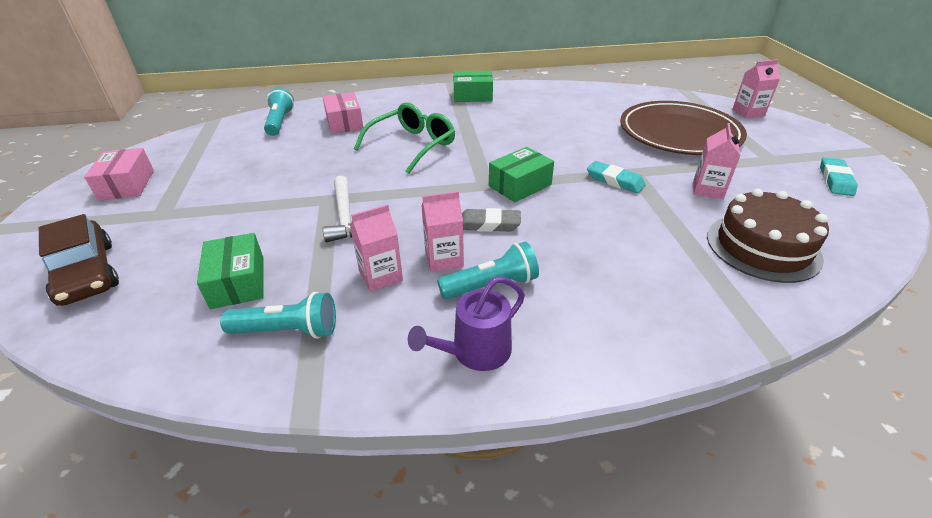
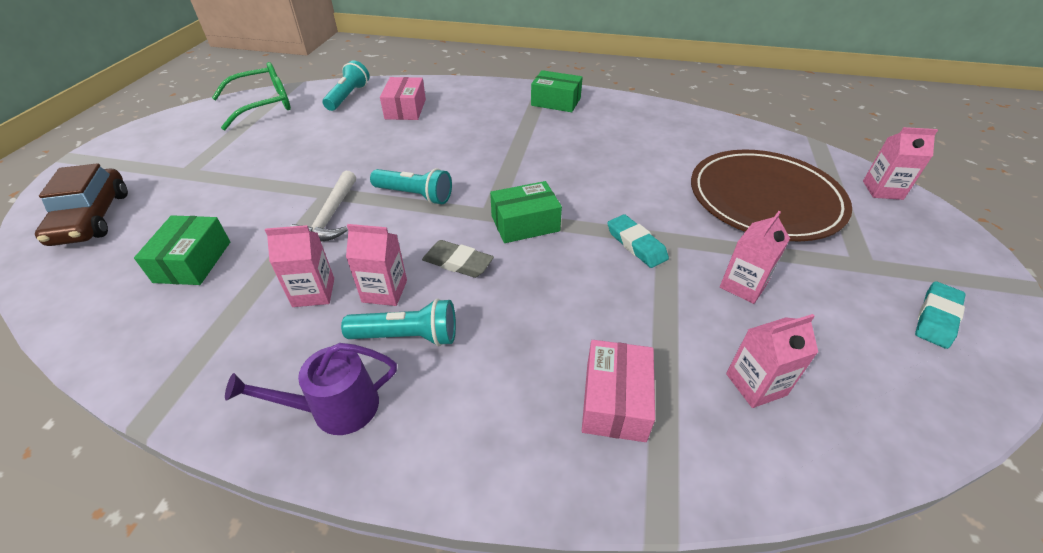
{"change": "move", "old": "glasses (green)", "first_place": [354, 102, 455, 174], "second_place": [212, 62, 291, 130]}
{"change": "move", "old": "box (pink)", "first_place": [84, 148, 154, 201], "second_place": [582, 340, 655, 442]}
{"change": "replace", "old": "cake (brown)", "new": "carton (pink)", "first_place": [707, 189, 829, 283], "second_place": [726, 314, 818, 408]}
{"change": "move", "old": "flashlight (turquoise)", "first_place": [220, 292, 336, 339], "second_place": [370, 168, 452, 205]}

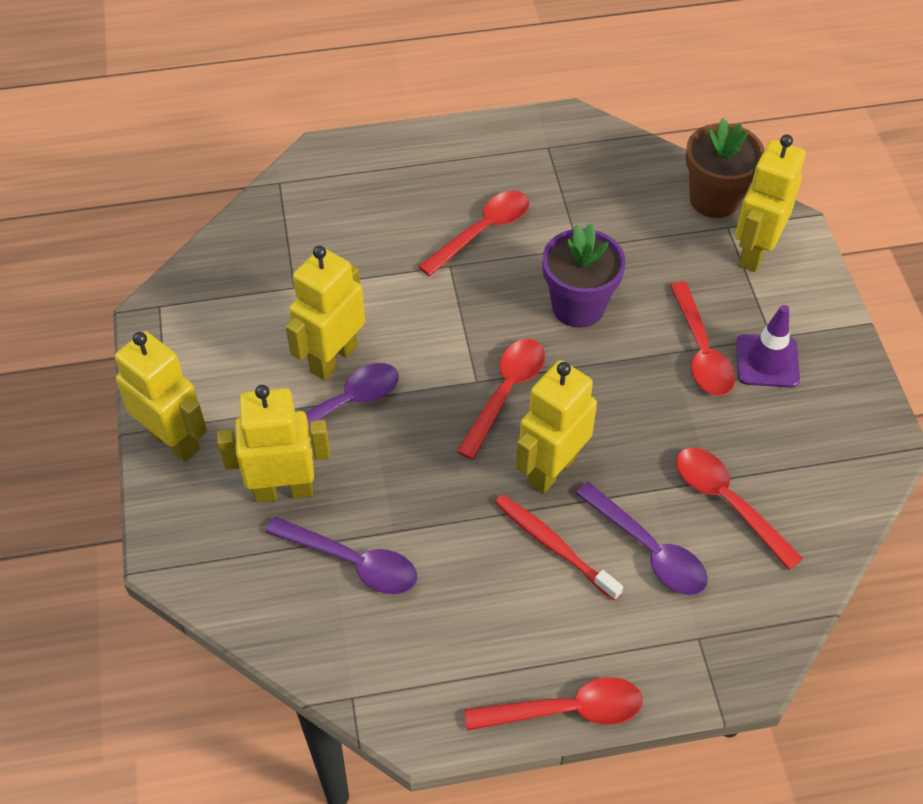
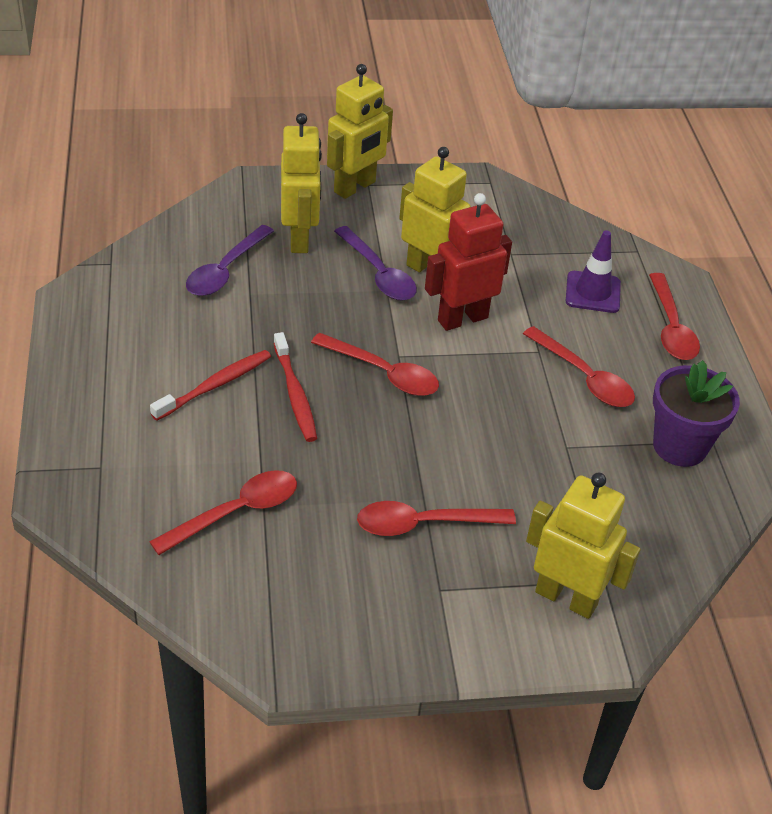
{"change": "delete", "old": "flower pot (brown)", "first_place": [686, 119, 764, 218]}
{"change": "move", "old": "flower pot (purple)", "first_place": [542, 223, 626, 328], "second_place": [653, 360, 740, 467]}
{"change": "move", "old": "traffic cone (purple)", "first_place": [736, 305, 800, 388], "second_place": [566, 231, 621, 313]}
{"change": "replace", "old": "robot (yellow)", "new": "toothbrush (red)", "first_place": [516, 360, 597, 493], "second_place": [274, 332, 317, 442]}
{"change": "delete", "old": "spoon (purple)", "first_place": [575, 482, 708, 595]}
{"change": "move", "old": "spoon (red)", "first_place": [465, 677, 643, 731], "second_place": [649, 273, 700, 360]}
{"change": "insert", "new": "robot (red)", "second_place": [425, 193, 512, 331]}

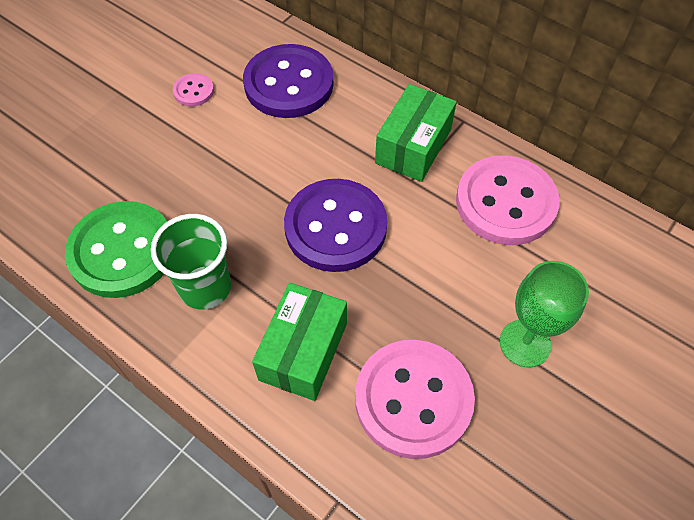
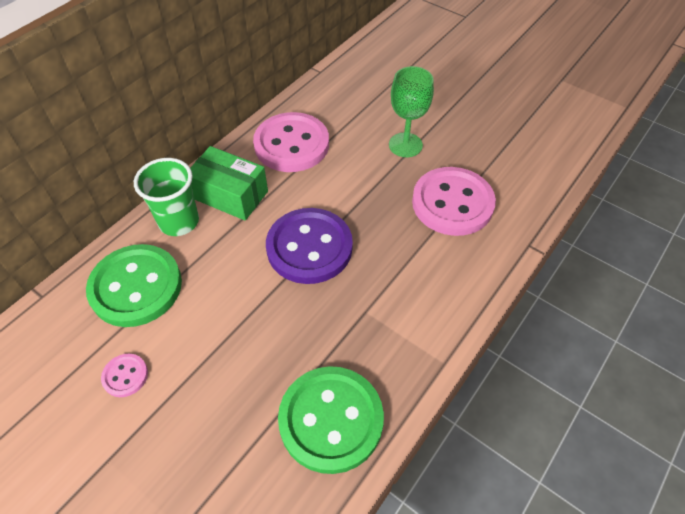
{"change": "recolor", "old": "button (purple)", "new": "button (green)", "first_place": [243, 44, 333, 118], "second_place": [86, 244, 182, 327]}
{"change": "move", "old": "cup (green)", "first_place": [151, 214, 231, 310], "second_place": [134, 158, 199, 236]}
{"change": "delete", "old": "box (green)", "first_place": [252, 283, 347, 401]}

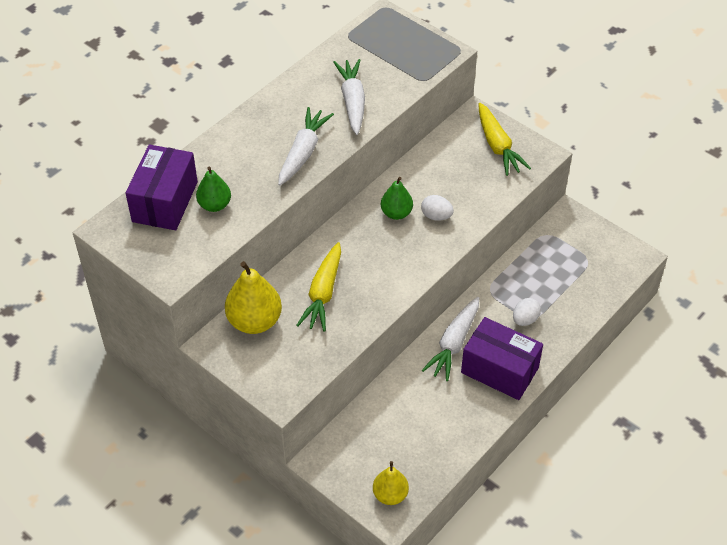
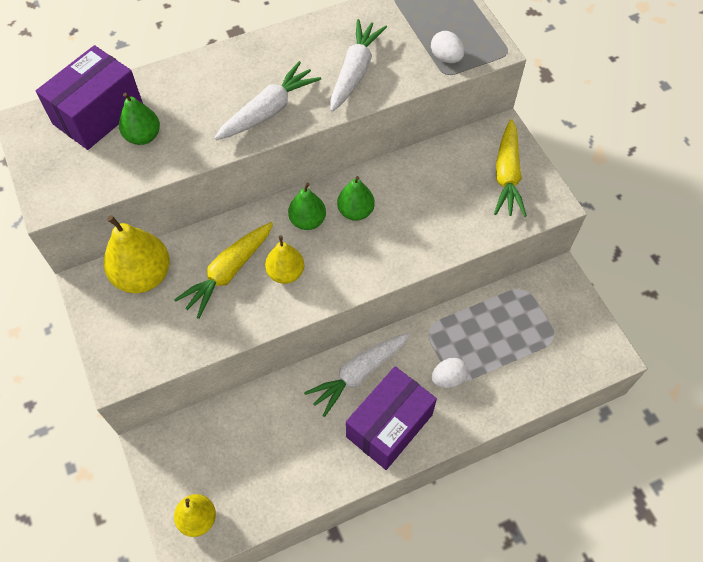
{"change": "move", "old": "egg (white)", "first_place": [421, 195, 454, 221], "second_place": [431, 31, 464, 63]}
{"change": "rotate", "old": "box (purple)", "first_place": [461, 317, 543, 400], "second_place": [346, 366, 437, 470], "degrees": 75}
{"change": "insert", "new": "pear (green)", "second_place": [288, 182, 326, 230]}
{"change": "insert", "new": "pear (yellow)", "second_place": [265, 235, 304, 284]}

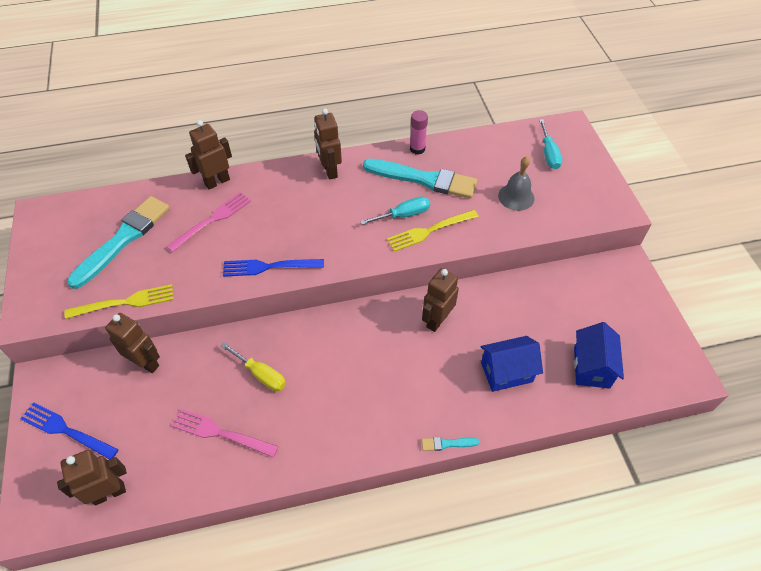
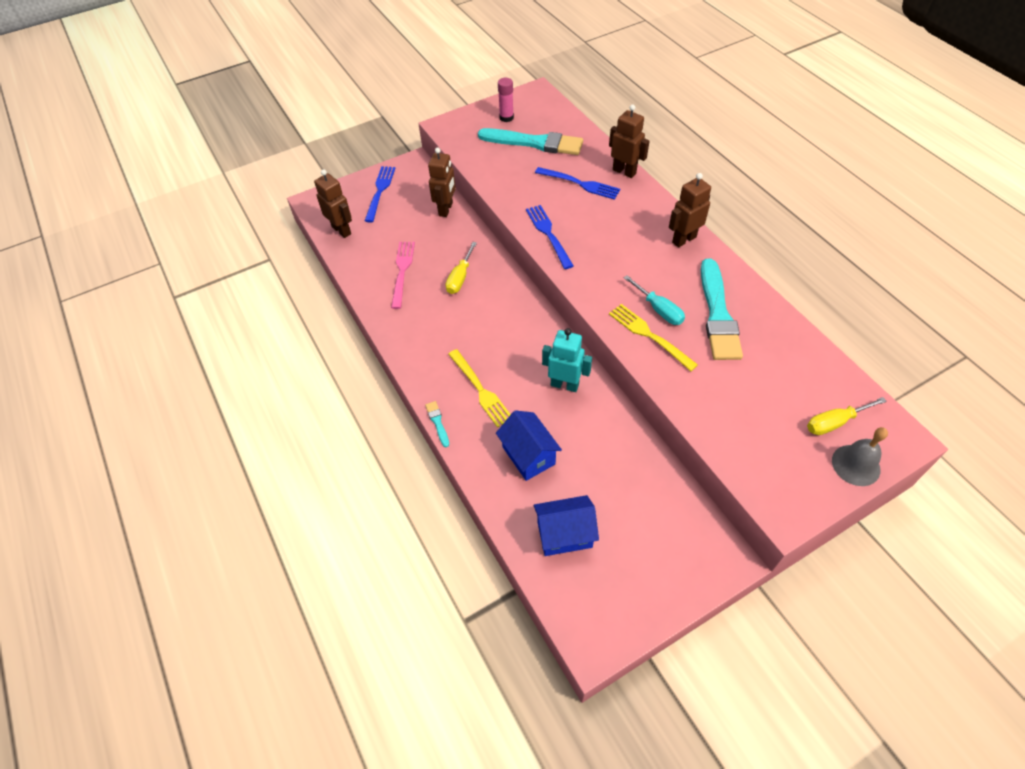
{"change": "move", "old": "glue stick (pink)", "first_place": [410, 110, 428, 155], "second_place": [498, 78, 514, 122]}
{"change": "recolor", "old": "screwdriver (turquoise)", "new": "screwdriver (yellow)", "first_place": [539, 119, 562, 169], "second_place": [807, 397, 887, 435]}
{"change": "move", "old": "bell (grey)", "first_place": [498, 156, 534, 211], "second_place": [832, 427, 888, 486]}
{"change": "recolor", "old": "fork (pink)", "new": "fork (blue)", "first_place": [166, 192, 251, 252], "second_place": [535, 167, 620, 200]}
{"change": "recolor", "old": "robot (brown)", "new": "robot (turquoise)", "first_place": [422, 268, 459, 332], "second_place": [542, 328, 592, 392]}
{"change": "move", "old": "fork (yellow)", "first_place": [65, 284, 174, 319], "second_place": [448, 349, 511, 428]}

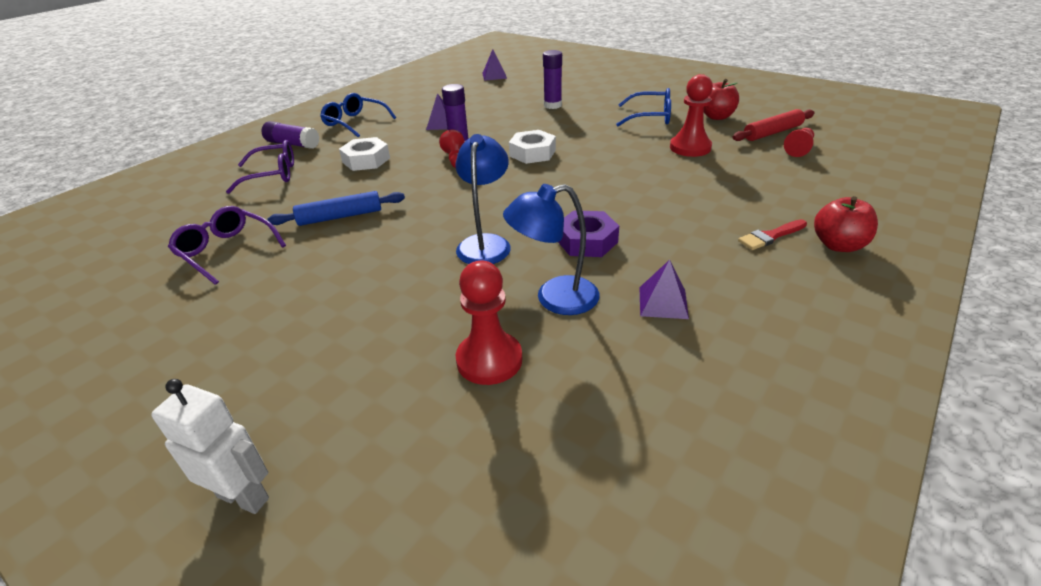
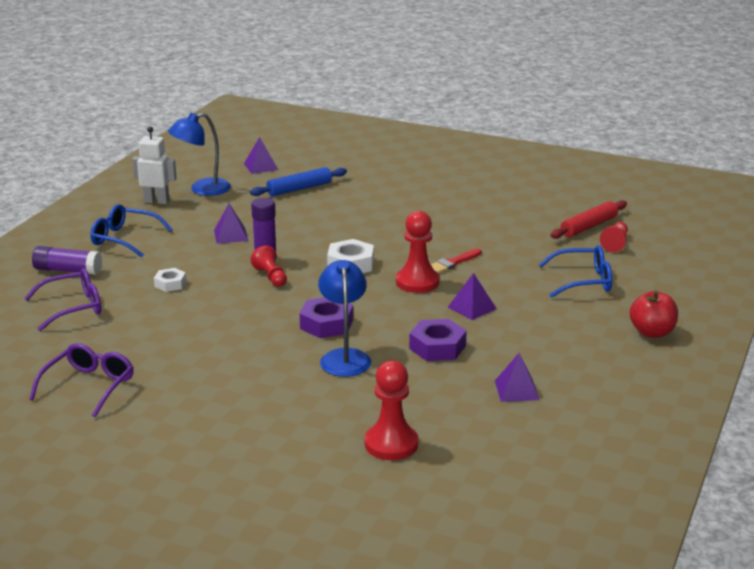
{"change": "delete", "old": "glue stick (purple)", "first_place": [543, 50, 562, 109]}
{"change": "move", "old": "pawn (red)", "first_place": [670, 74, 713, 157], "second_place": [396, 211, 440, 293]}
{"change": "delete", "old": "apple (red)", "first_place": [704, 79, 739, 120]}
{"change": "move", "old": "glasses (blue)", "first_place": [616, 88, 671, 127], "second_place": [539, 245, 612, 298]}
{"change": "resize", "old": "nut (white)", "first_place": [339, 137, 390, 171], "second_place": [154, 268, 186, 292], "factor": 0.62}
{"change": "move", "old": "lamp (blue)", "first_place": [503, 184, 600, 315], "second_place": [168, 113, 231, 196]}
{"change": "move", "old": "rolling pin (blue)", "first_place": [268, 191, 405, 226], "second_place": [250, 167, 347, 196]}
{"change": "rotate", "old": "glasses (purple)", "first_place": [168, 206, 286, 285], "second_place": [29, 343, 134, 417], "degrees": 90}
{"change": "move", "old": "brush (red)", "first_place": [738, 219, 807, 250], "second_place": [430, 249, 482, 274]}
{"change": "move", "old": "robot (white)", "first_place": [151, 379, 269, 514], "second_place": [132, 127, 177, 204]}
{"change": "insert", "new": "pyramid (purple)", "second_place": [448, 273, 497, 320]}
{"change": "insert", "new": "nut (purple)", "second_place": [300, 297, 353, 338]}

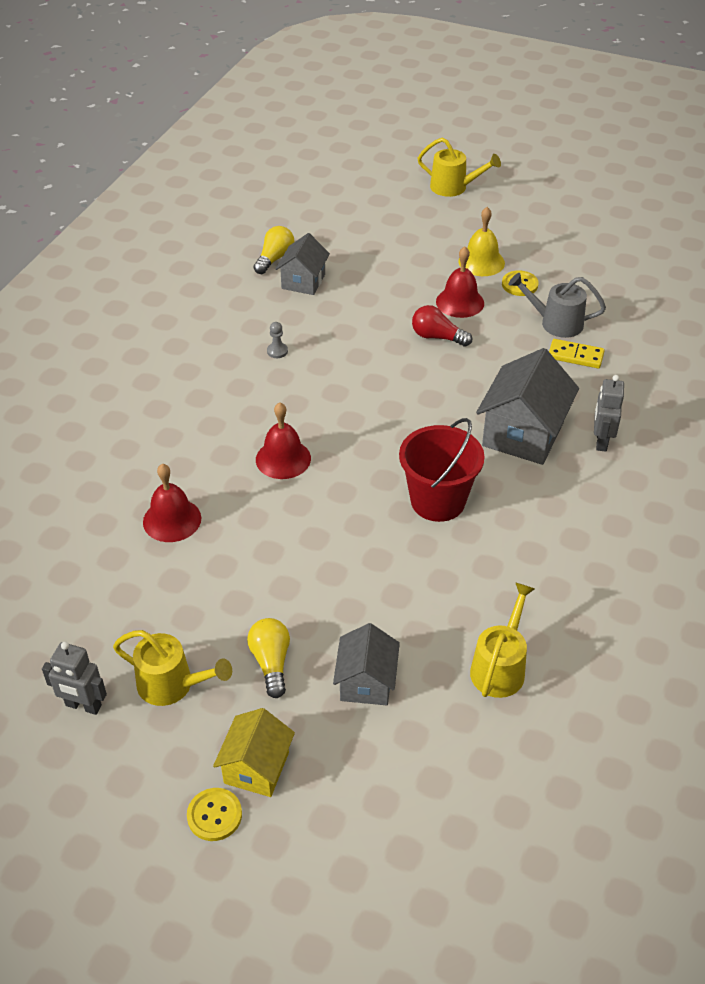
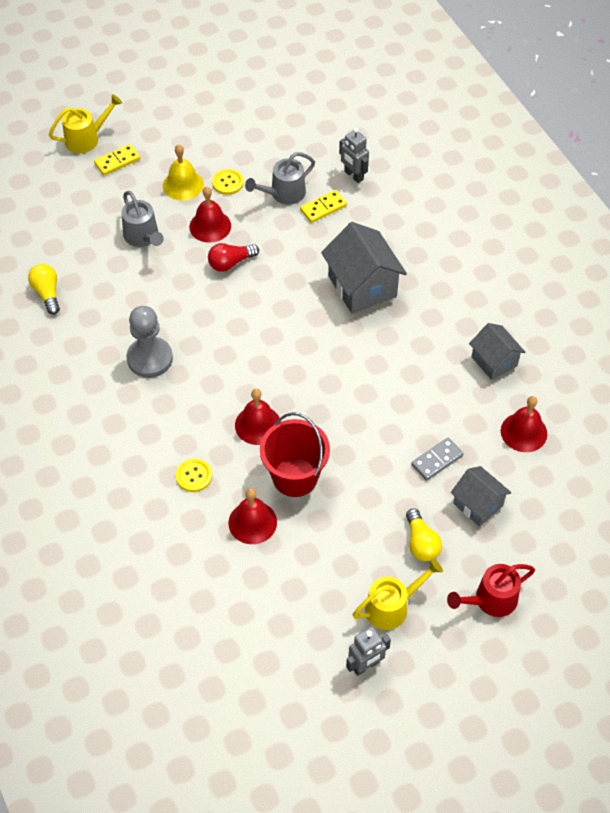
{"change": "move", "old": "house (grey)", "first_place": [275, 233, 330, 295], "second_place": [469, 323, 526, 380]}
{"change": "resize", "old": "pawn (grey)", "first_place": [267, 322, 288, 358], "second_place": [127, 306, 173, 378], "factor": 2.46}
{"change": "move", "old": "robot (grey)", "first_place": [594, 375, 624, 452], "second_place": [339, 128, 369, 183]}
{"change": "move", "old": "bucket (red)", "first_place": [399, 418, 485, 522], "second_place": [260, 412, 330, 497]}
{"change": "replace", "old": "watering can (yellow)", "new": "bell (red)", "first_place": [470, 582, 535, 698], "second_place": [501, 396, 547, 452]}
{"change": "rotate", "old": "light bulb (yellow)", "first_place": [247, 618, 290, 698], "second_place": [406, 508, 442, 561], "degrees": -135}
{"change": "replace", "old": "house (yellow)", "new": "watering can (red)", "first_place": [213, 708, 295, 797], "second_place": [447, 564, 535, 617]}
{"change": "move", "old": "button (yellow)", "first_place": [187, 788, 242, 841], "second_place": [176, 459, 212, 492]}
{"change": "insert", "new": "domino (yellow)", "second_place": [94, 144, 140, 176]}
{"change": "insert", "new": "watering can (grey)", "second_place": [121, 191, 164, 247]}
{"change": "insert", "new": "domino (grey)", "second_place": [411, 437, 464, 481]}

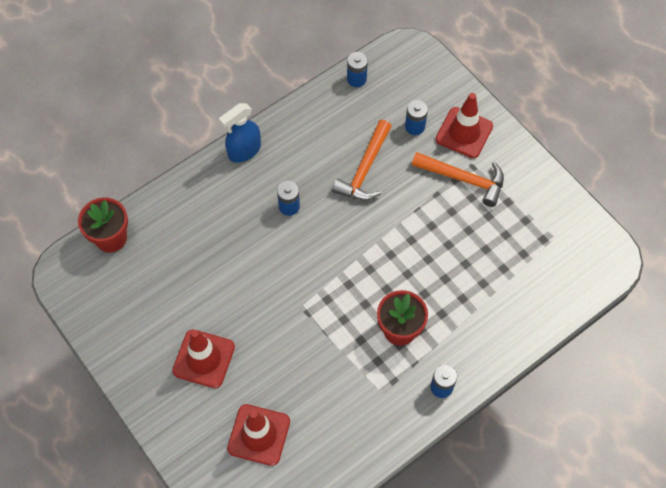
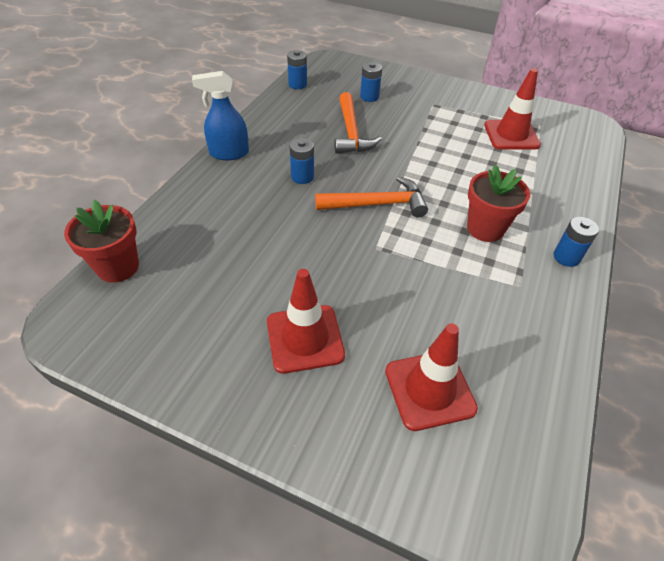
{"change": "move", "old": "traffic cone (red)", "first_place": [436, 93, 493, 158], "second_place": [484, 68, 541, 150]}
{"change": "rotate", "old": "spray bottle (blue)", "first_place": [219, 103, 261, 163], "second_place": [192, 71, 249, 160], "degrees": 60}
{"change": "move", "old": "hammer (orange)", "first_place": [412, 152, 504, 207], "second_place": [315, 176, 428, 218]}

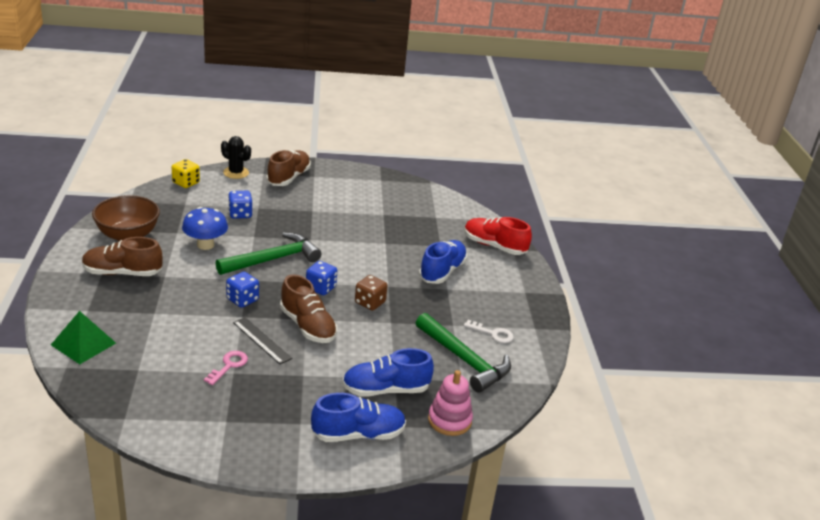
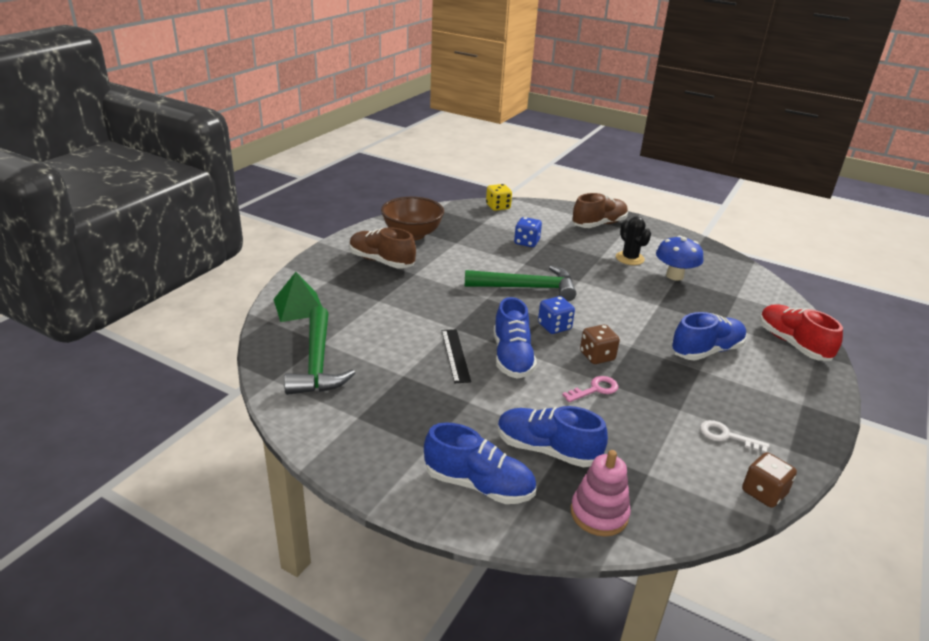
{"change": "move", "old": "cactus (black)", "first_place": [221, 136, 251, 179], "second_place": [616, 216, 651, 265]}
{"change": "move", "old": "mushroom (blue)", "first_place": [182, 207, 228, 250], "second_place": [656, 236, 703, 280]}
{"change": "delete", "old": "dice (blue)", "first_place": [226, 272, 259, 308]}
{"change": "recolor", "old": "shoe (brown)", "new": "shoe (blue)", "first_place": [280, 274, 337, 343], "second_place": [494, 297, 537, 379]}
{"change": "move", "old": "hammer (green)", "first_place": [416, 313, 511, 393], "second_place": [284, 306, 355, 395]}
{"change": "rotate", "old": "key (white)", "first_place": [464, 320, 514, 343], "second_place": [700, 420, 770, 453], "degrees": 150}
{"change": "move", "old": "key (pink)", "first_place": [204, 351, 248, 385], "second_place": [562, 376, 619, 402]}
{"change": "insert", "new": "dice (brown)", "second_place": [742, 452, 797, 508]}

